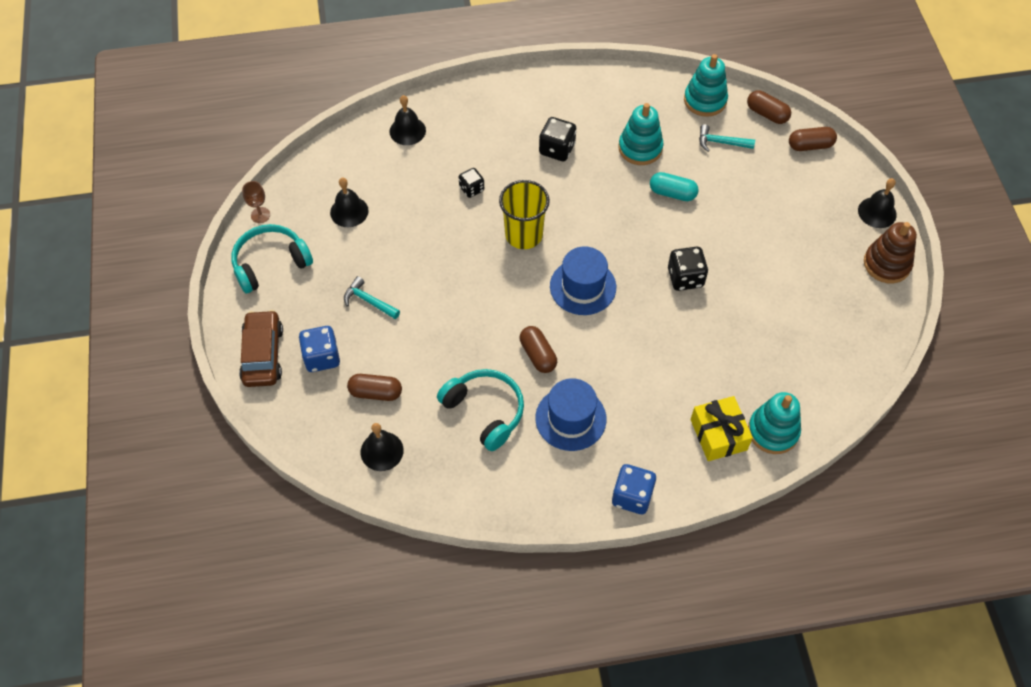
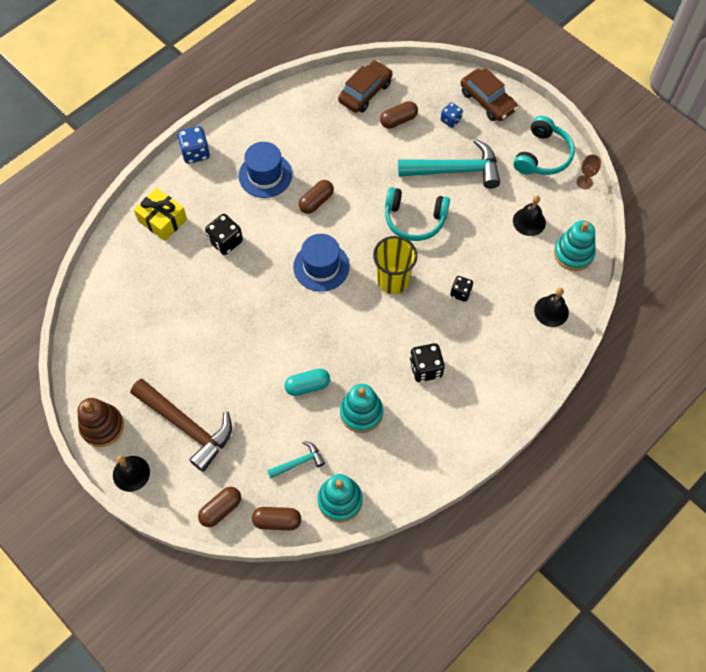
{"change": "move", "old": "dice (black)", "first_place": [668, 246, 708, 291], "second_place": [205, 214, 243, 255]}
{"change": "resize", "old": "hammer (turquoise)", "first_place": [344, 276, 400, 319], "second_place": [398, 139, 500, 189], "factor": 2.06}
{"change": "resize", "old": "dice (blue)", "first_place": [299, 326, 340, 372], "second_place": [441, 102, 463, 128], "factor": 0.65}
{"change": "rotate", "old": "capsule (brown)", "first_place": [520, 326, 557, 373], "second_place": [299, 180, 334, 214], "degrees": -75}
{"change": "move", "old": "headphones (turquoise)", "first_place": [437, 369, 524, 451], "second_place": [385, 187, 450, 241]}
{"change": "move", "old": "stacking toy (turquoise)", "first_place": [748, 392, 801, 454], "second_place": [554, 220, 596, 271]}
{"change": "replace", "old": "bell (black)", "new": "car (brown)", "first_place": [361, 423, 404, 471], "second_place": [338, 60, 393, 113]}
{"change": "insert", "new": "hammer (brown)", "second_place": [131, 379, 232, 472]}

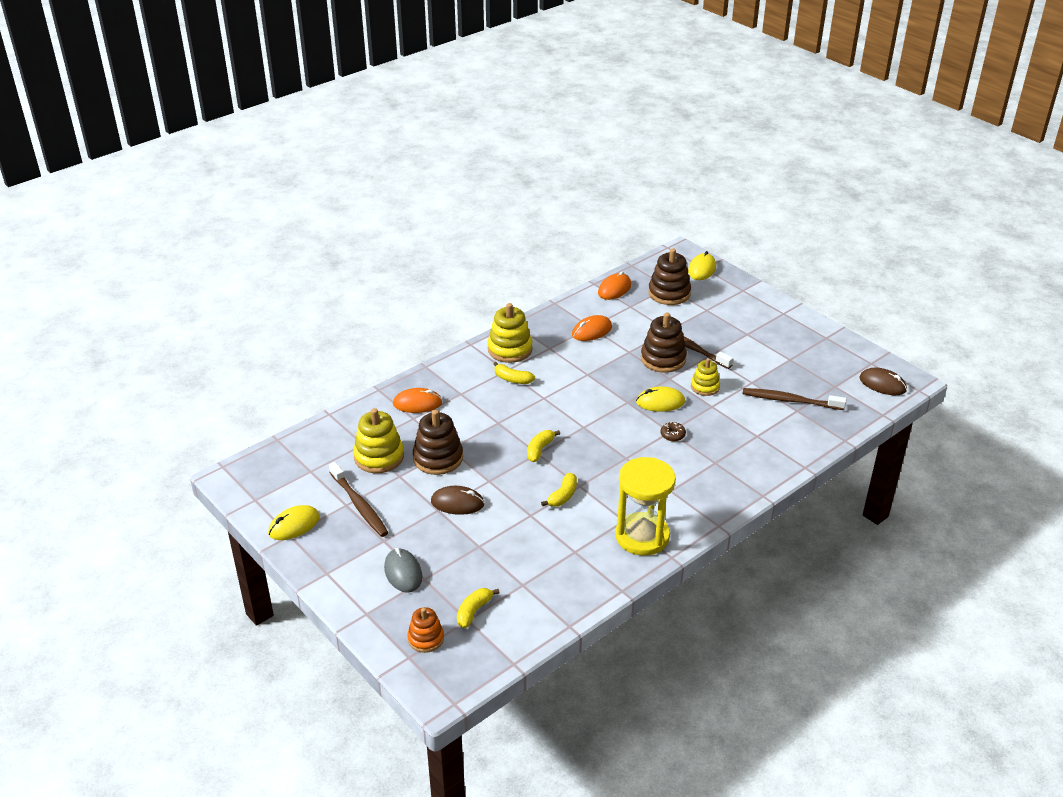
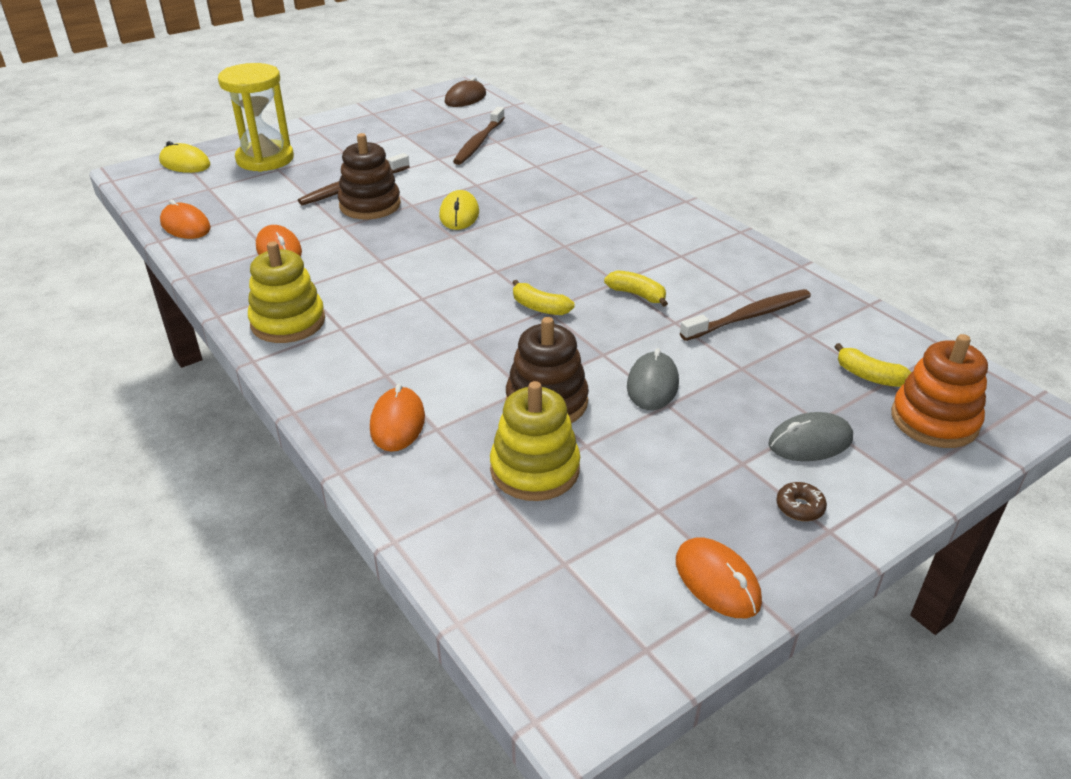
{"change": "delete", "old": "stacking toy (brown)", "first_place": [648, 248, 691, 305]}
{"change": "delete", "old": "stacking toy (yellow)", "first_place": [691, 358, 720, 396]}
{"change": "delete", "old": "banana (yellow)", "first_place": [493, 362, 535, 384]}
{"change": "move", "old": "donut (brown)", "first_place": [660, 422, 686, 441], "second_place": [776, 482, 827, 521]}
{"change": "move", "old": "hourglass (yellow)", "first_place": [615, 457, 676, 556], "second_place": [218, 63, 294, 172]}
{"change": "move", "old": "toothbrush (brown)", "first_place": [329, 462, 389, 537], "second_place": [680, 289, 811, 341]}
{"change": "recolor", "old": "mouse (brown)", "new": "mouse (grey)", "first_place": [431, 486, 484, 515], "second_place": [627, 348, 679, 410]}
{"change": "recolor", "old": "mouse (yellow)", "new": "mouse (orange)", "first_place": [268, 505, 320, 540], "second_place": [676, 537, 762, 618]}
{"change": "resize", "old": "stacking toy (orange)", "first_place": [407, 607, 444, 653], "second_place": [891, 334, 988, 448], "factor": 1.62}

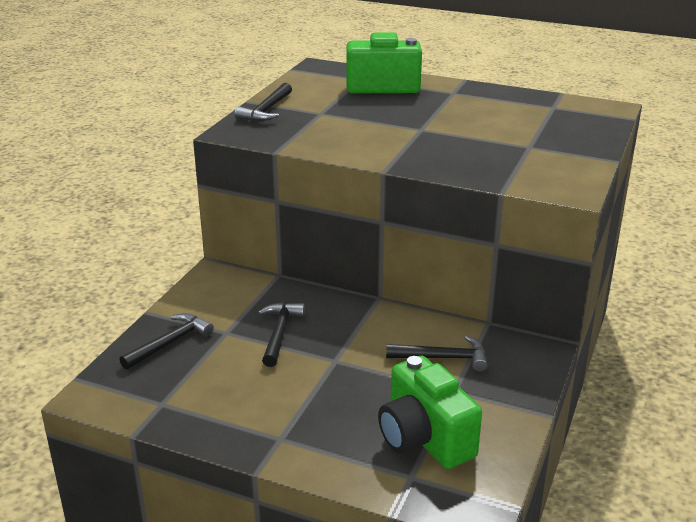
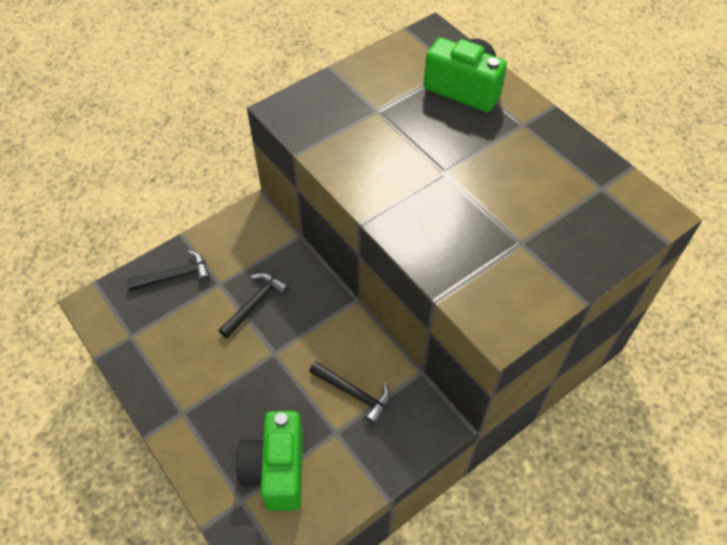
{"change": "delete", "old": "hammer (black)", "first_place": [235, 83, 292, 121]}

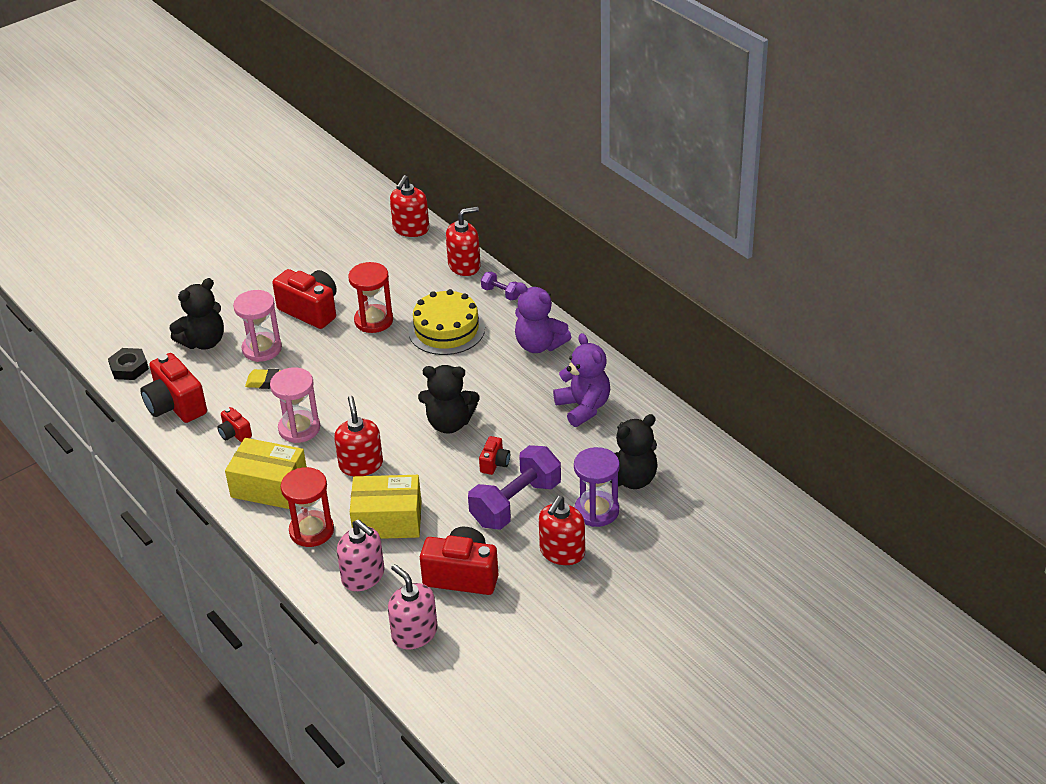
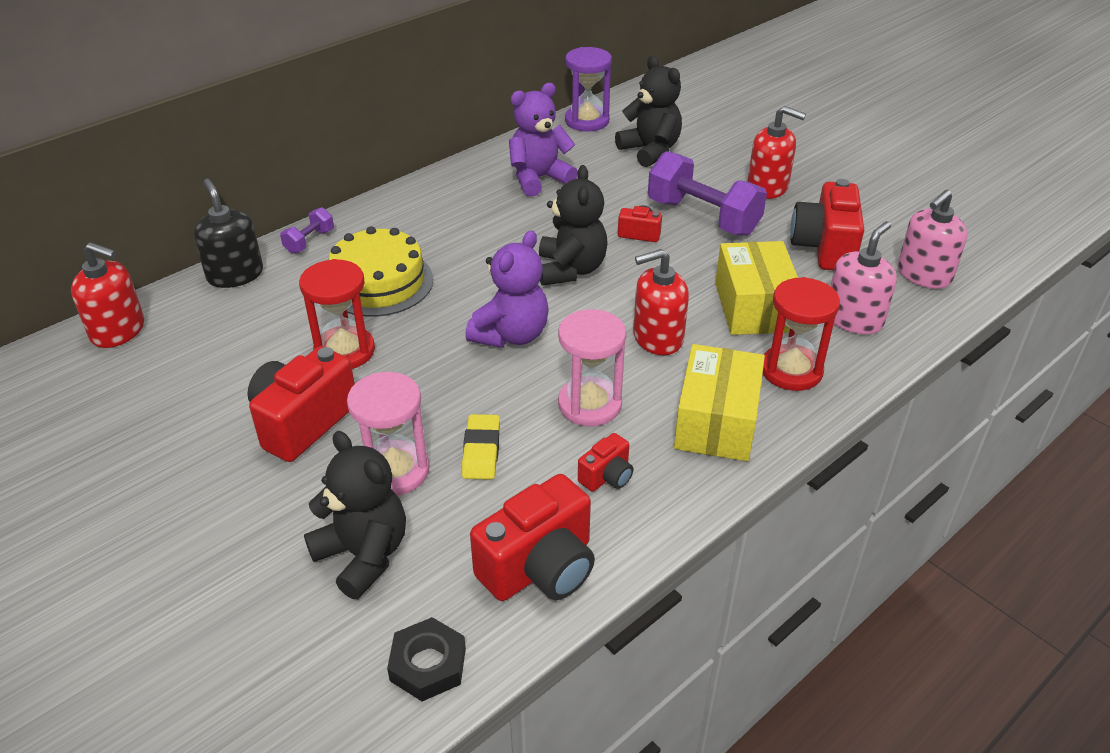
{"change": "recolor", "old": "soap dispenser (red)", "new": "soap dispenser (black)", "first_place": [446, 207, 481, 276], "second_place": [193, 179, 263, 288]}
{"change": "move", "old": "teddy bear (purple)", "first_place": [515, 282, 571, 353], "second_place": [465, 230, 549, 348]}
{"change": "move", "old": "hourglass (purple)", "first_place": [574, 447, 620, 527], "second_place": [565, 47, 612, 132]}

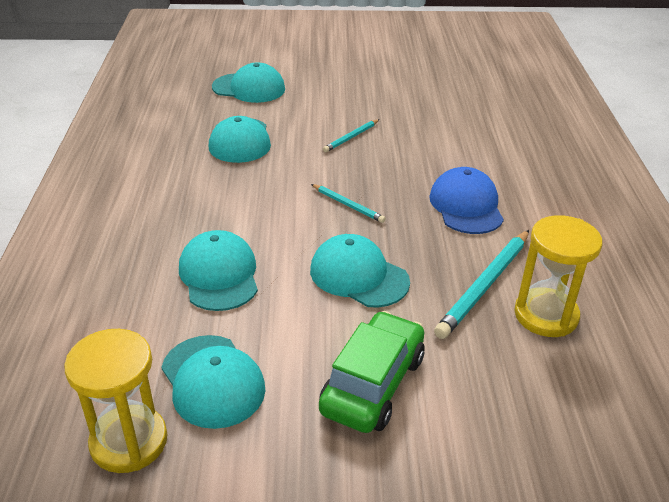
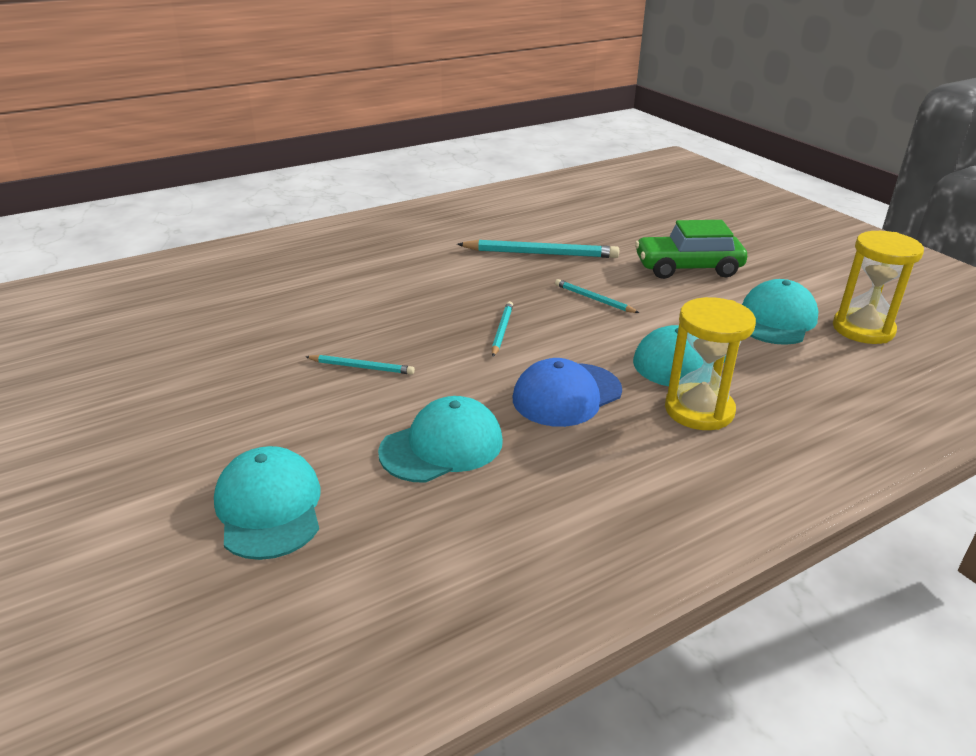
{"change": "move", "old": "cap (blue)", "first_place": [429, 167, 504, 234], "second_place": [513, 358, 622, 427]}
{"change": "move", "old": "hourglass (yellow)", "first_place": [514, 215, 602, 337], "second_place": [665, 297, 756, 430]}
{"change": "replace", "old": "cap (turquoise)", "new": "pencil (turquoise)", "first_place": [310, 234, 410, 307], "second_place": [555, 279, 639, 313]}

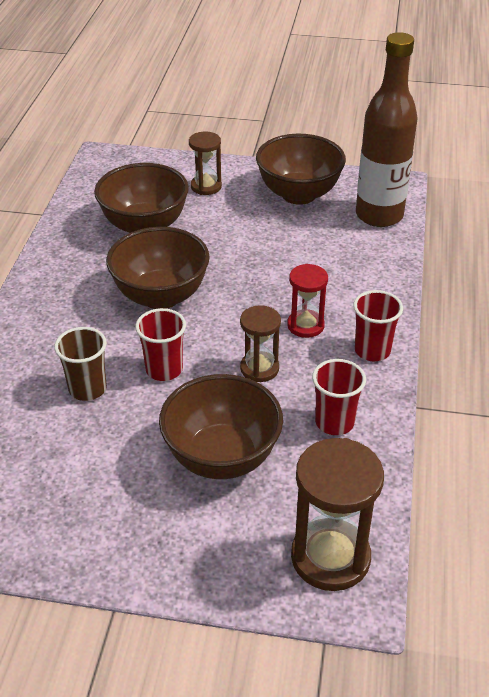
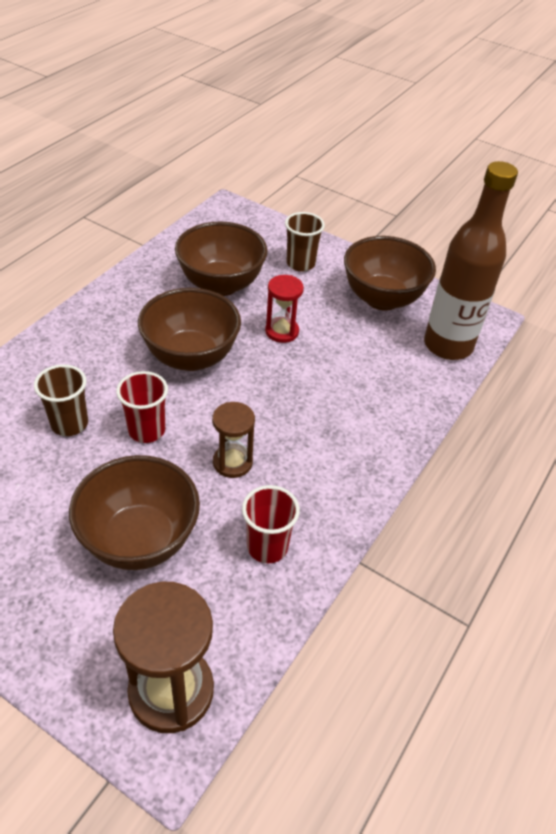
{"change": "replace", "old": "hourglass (brown)", "new": "cup (brown)", "first_place": [189, 132, 222, 195], "second_place": [285, 212, 325, 272]}
{"change": "move", "old": "hourglass (red)", "first_place": [287, 264, 328, 338], "second_place": [265, 275, 304, 343]}
{"change": "delete", "old": "cup (red)", "first_place": [353, 290, 403, 361]}

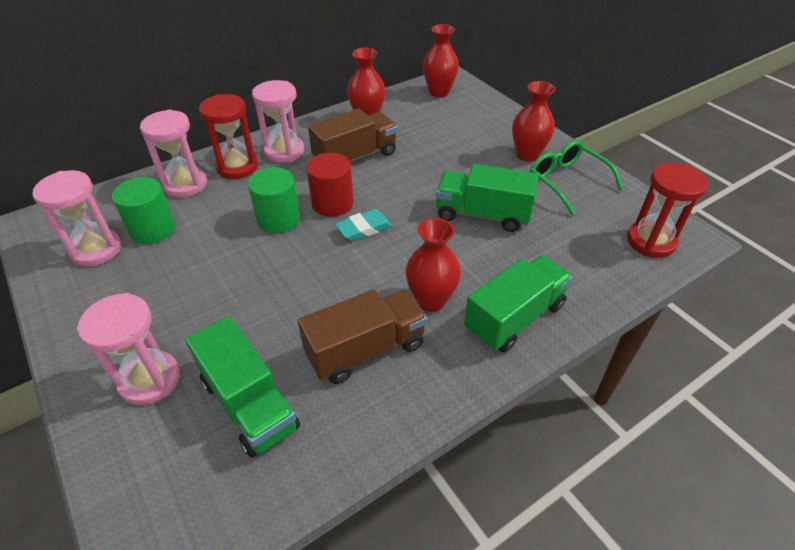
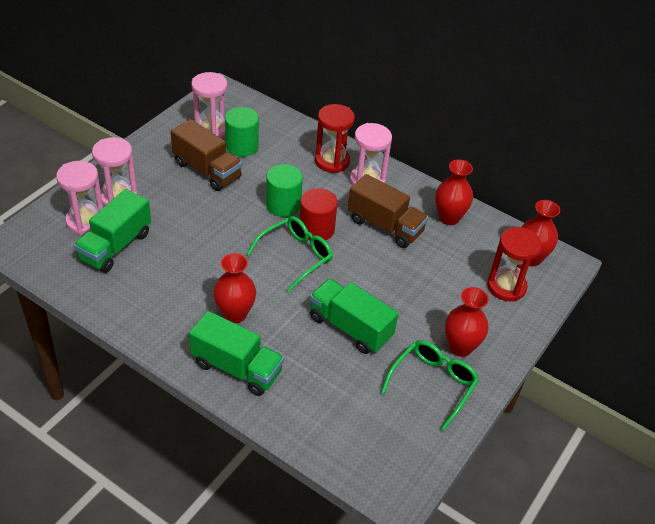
{"change": "move", "old": "hourglass (pink)", "first_place": [140, 110, 207, 198], "second_place": [56, 161, 103, 235]}
{"change": "move", "old": "hourglass (red)", "first_place": [627, 163, 708, 258], "second_place": [487, 227, 542, 301]}
{"change": "rotate", "old": "truck (green)", "first_place": [436, 164, 539, 232], "second_place": [310, 279, 398, 354], "degrees": -45}
{"change": "replace", "old": "eraser (turquoise)", "new": "glasses (green)", "first_place": [335, 209, 392, 241], "second_place": [247, 216, 333, 292]}
{"change": "move", "old": "truck (brown)", "first_place": [298, 290, 427, 384], "second_place": [171, 119, 242, 191]}

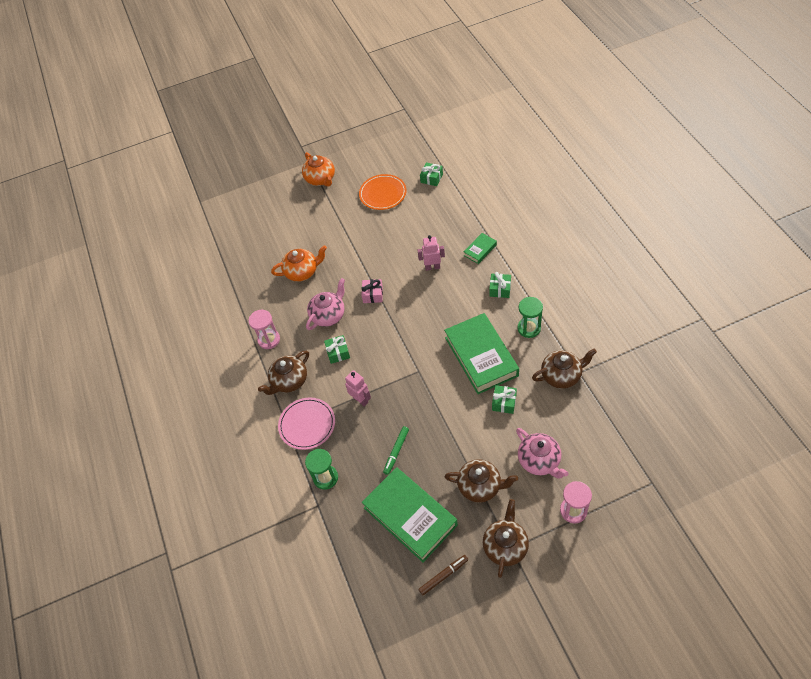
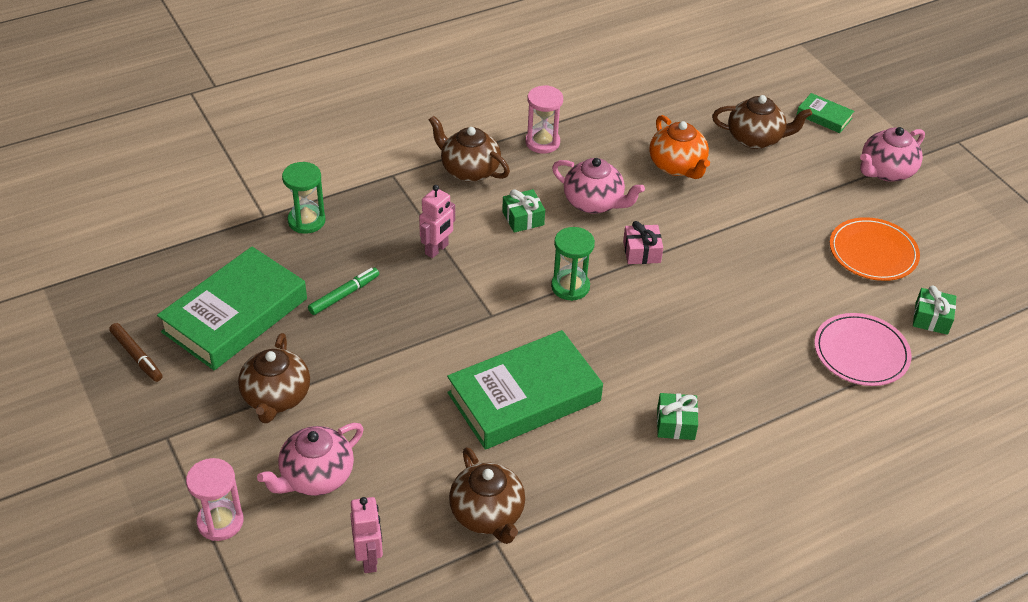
{"change": "recolor", "old": "teapot (orange)", "new": "teapot (pink)", "first_place": [302, 152, 335, 187], "second_place": [860, 127, 925, 182]}
{"change": "move", "old": "book (green)", "first_place": [464, 233, 497, 264], "second_place": [797, 93, 854, 133]}
{"change": "move", "old": "robot (pink)", "first_place": [418, 235, 445, 271], "second_place": [350, 497, 383, 573]}
{"change": "move", "old": "hourglass (green)", "first_place": [518, 297, 543, 338], "second_place": [551, 227, 595, 301]}
{"change": "delete", "old": "gift (green)", "first_place": [492, 385, 517, 414]}
{"change": "move", "old": "plate (pink)", "first_place": [278, 398, 335, 450], "second_place": [814, 313, 911, 386]}
{"change": "rotate", "old": "marker (green)", "first_place": [383, 426, 409, 475], "second_place": [308, 268, 379, 315], "degrees": 120}
{"change": "move", "old": "teapot (brown)", "first_place": [483, 499, 529, 578], "second_place": [712, 95, 812, 149]}

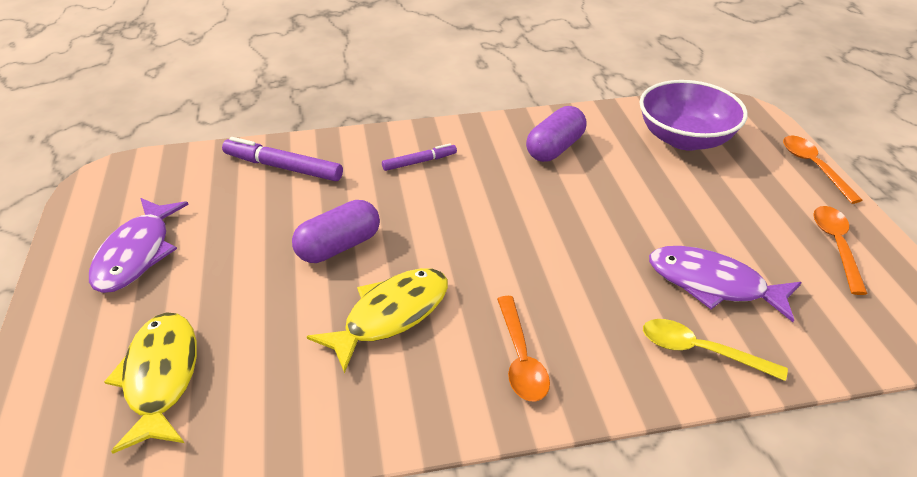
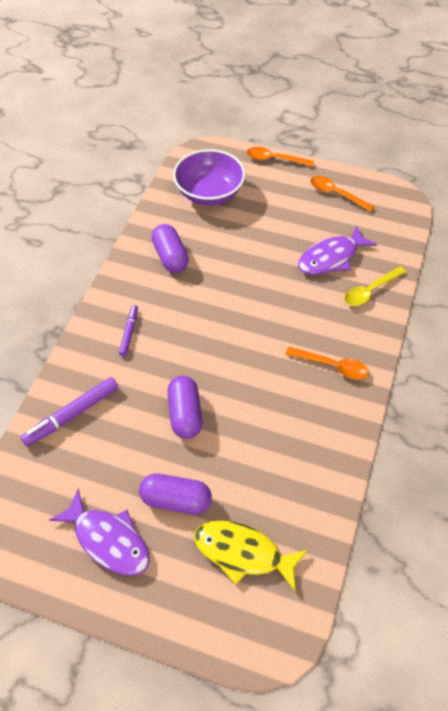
{"change": "delete", "old": "fish (yellow)", "first_place": [307, 268, 448, 373]}
{"change": "insert", "new": "capsule (purple)", "second_place": [139, 473, 212, 515]}

